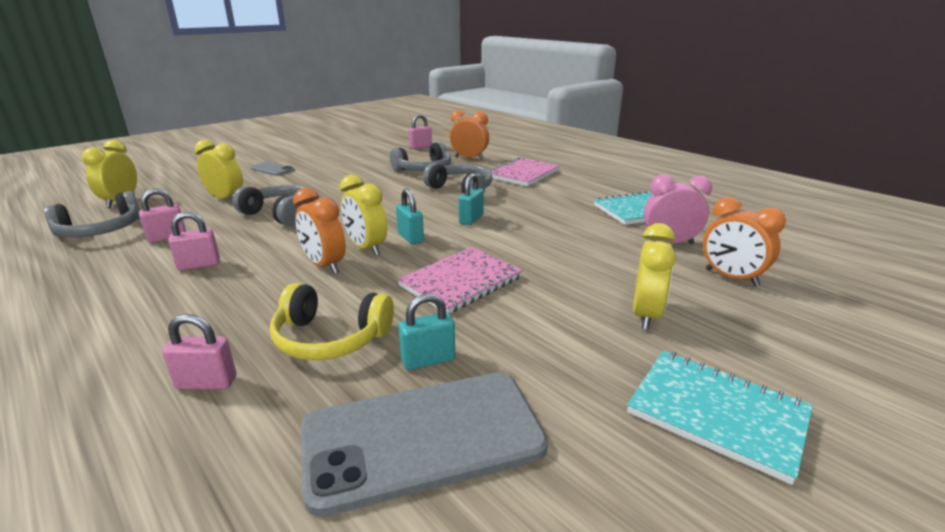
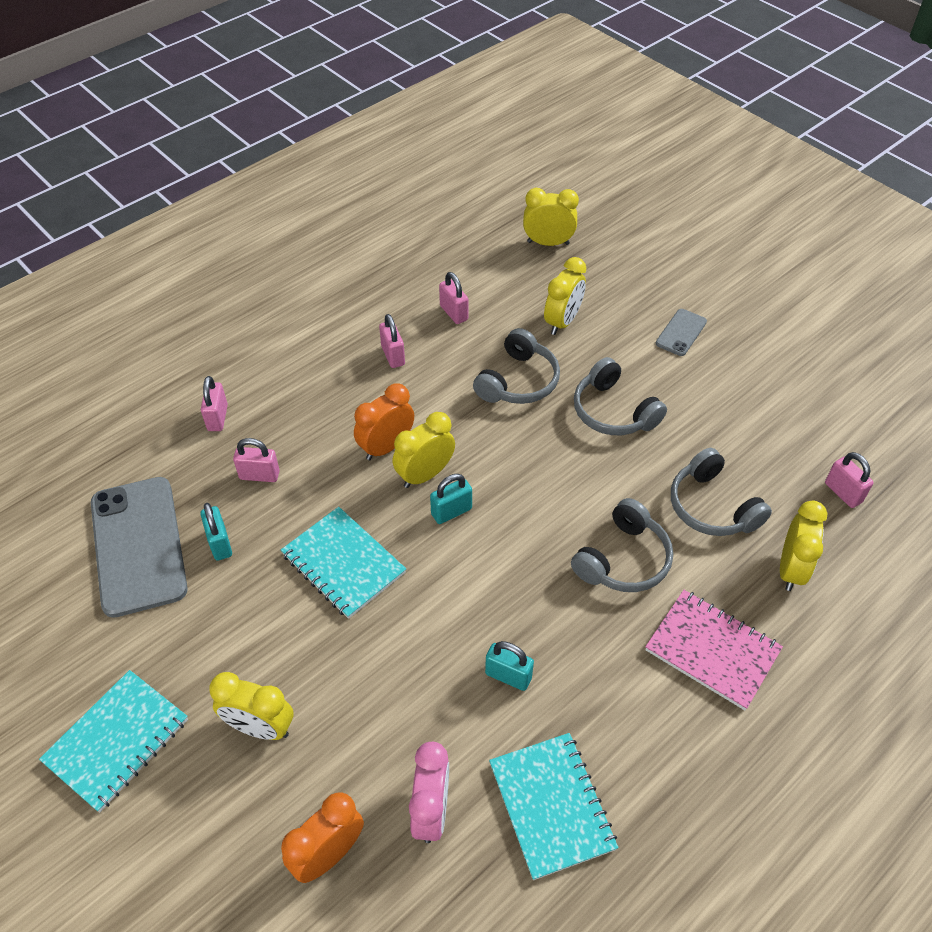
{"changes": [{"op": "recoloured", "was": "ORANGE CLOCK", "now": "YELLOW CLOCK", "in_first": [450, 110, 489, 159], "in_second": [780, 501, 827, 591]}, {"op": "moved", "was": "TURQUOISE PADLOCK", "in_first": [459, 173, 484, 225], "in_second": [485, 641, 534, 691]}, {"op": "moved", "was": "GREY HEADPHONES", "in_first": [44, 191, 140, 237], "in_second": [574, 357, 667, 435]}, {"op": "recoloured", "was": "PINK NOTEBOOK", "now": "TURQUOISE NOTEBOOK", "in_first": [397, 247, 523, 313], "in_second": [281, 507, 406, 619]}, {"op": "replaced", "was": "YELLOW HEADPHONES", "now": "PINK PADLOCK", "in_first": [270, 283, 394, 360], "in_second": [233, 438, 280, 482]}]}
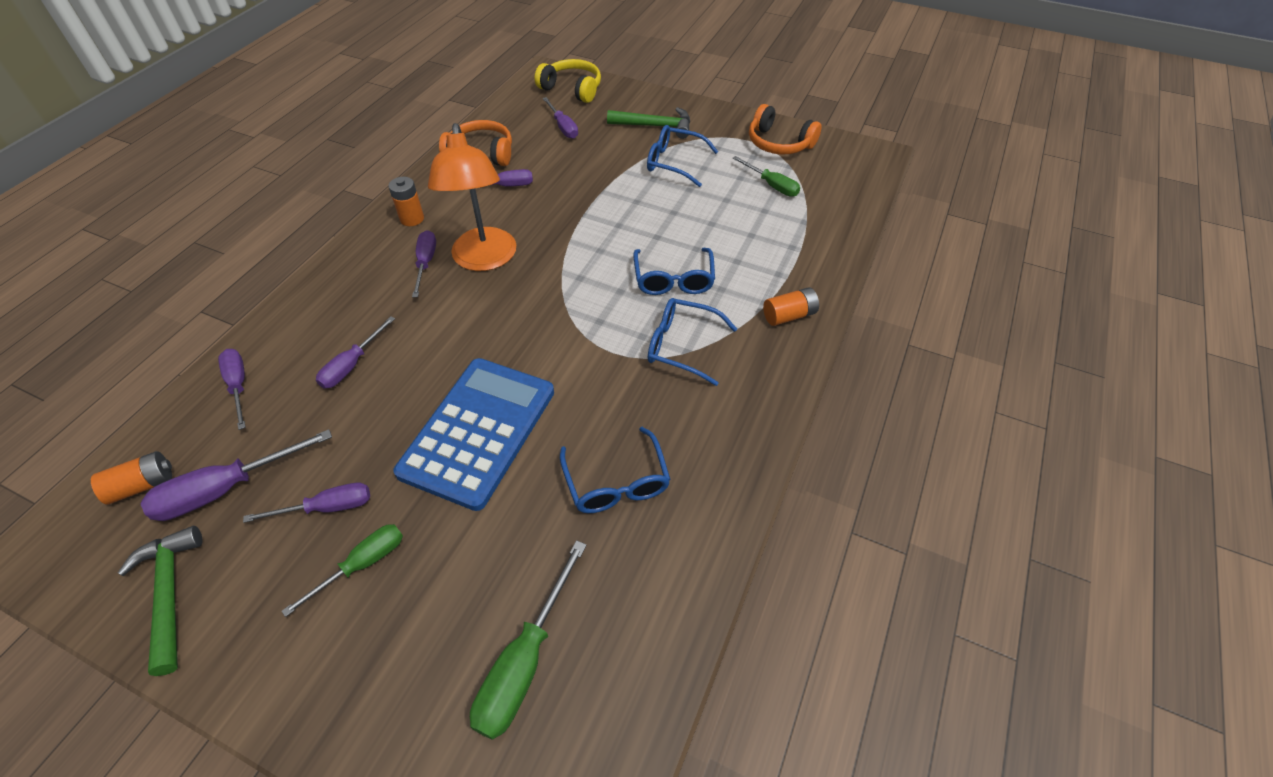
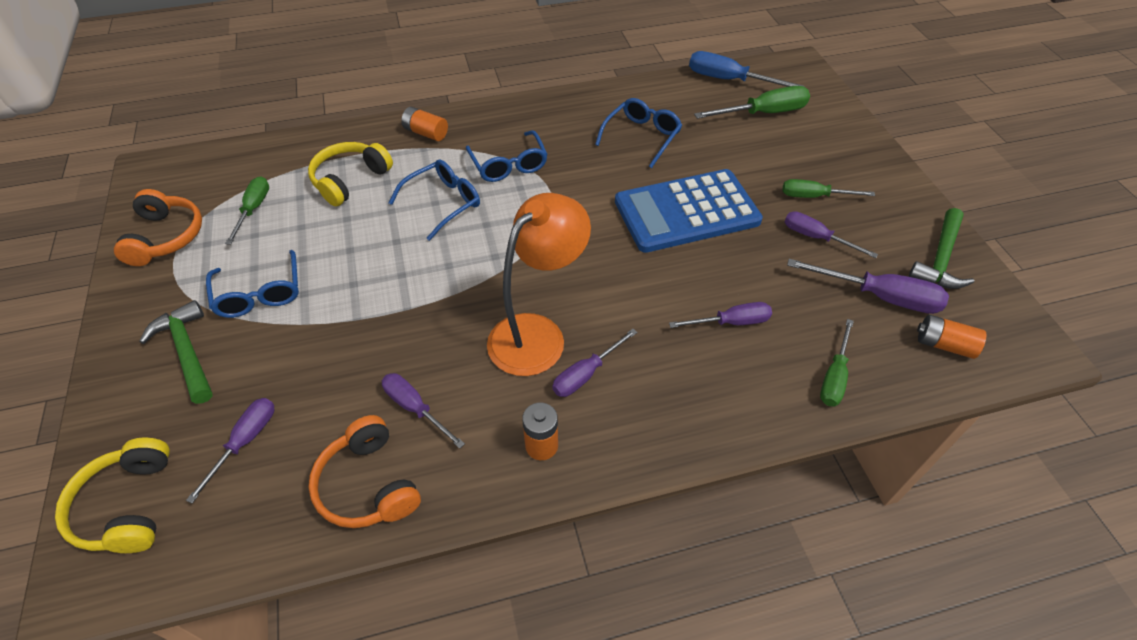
{"changes": [{"op": "recoloured", "was": "PURPLE SCREWDRIVER", "now": "GREEN SCREWDRIVER", "in_first": [218, 349, 246, 430], "in_second": [820, 319, 854, 406]}, {"op": "added", "now": "BLUE SCREWDRIVER", "in_second": [689, 51, 804, 87]}, {"op": "added", "now": "YELLOW HEADPHONES", "in_second": [308, 142, 393, 206]}]}
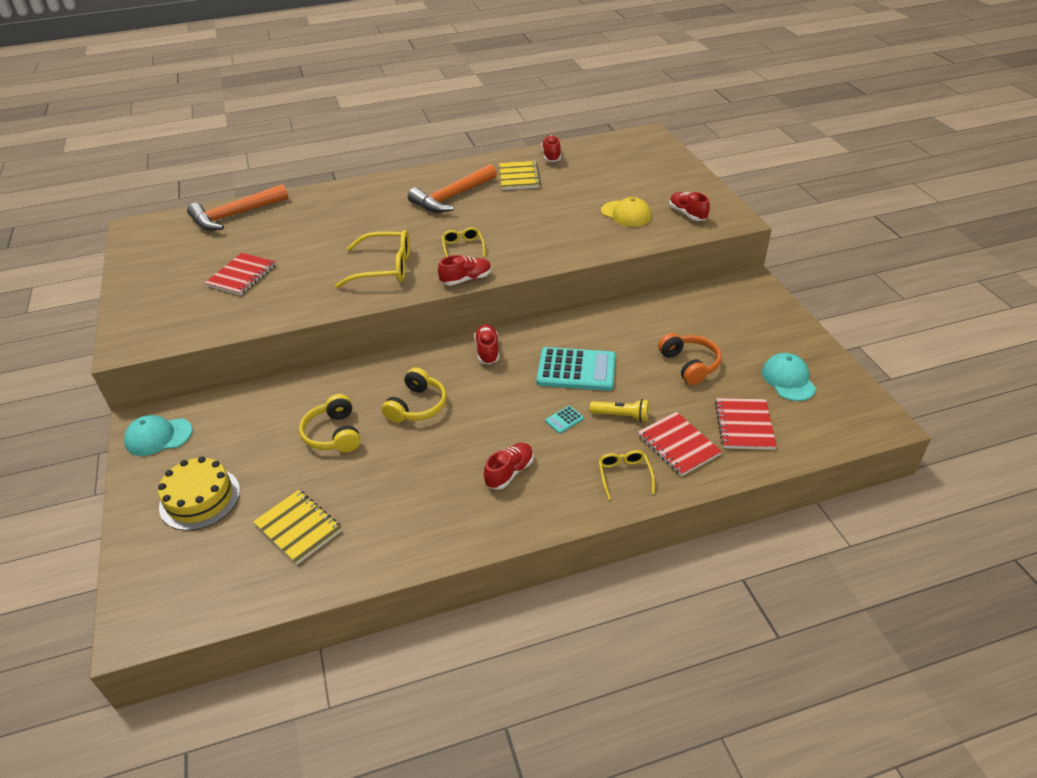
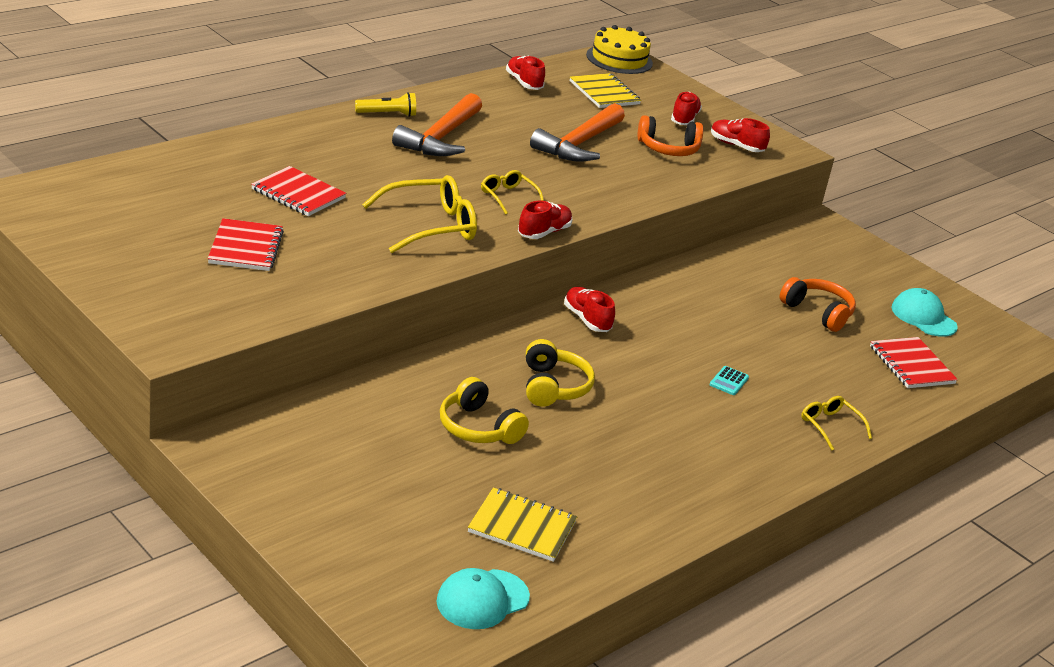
{"changes": [{"op": "moved", "was": "YELLOW NOTEBOOK", "in_first": [499, 161, 541, 190], "in_second": [570, 73, 641, 108]}, {"op": "moved", "was": "ORANGE HAMMER", "in_first": [187, 184, 288, 231], "in_second": [530, 103, 625, 162]}, {"op": "replaced", "was": "YELLOW CAP", "now": "ORANGE HEADPHONES", "in_first": [601, 197, 651, 227], "in_second": [637, 115, 703, 156]}, {"op": "removed", "was": "TURQUOISE CALCULATOR", "in_first": [536, 347, 616, 391]}, {"op": "moved", "was": "YELLOW FLASHLIGHT", "in_first": [590, 399, 649, 422], "in_second": [355, 92, 416, 117]}, {"op": "moved", "was": "RED NOTEBOOK", "in_first": [638, 412, 722, 476], "in_second": [251, 166, 346, 216]}, {"op": "moved", "was": "TURQUOISE CAP", "in_first": [124, 415, 192, 456], "in_second": [436, 568, 530, 629]}, {"op": "moved", "was": "RED SHOE", "in_first": [484, 443, 534, 490], "in_second": [671, 92, 702, 125]}, {"op": "moved", "was": "YELLOW CAKE", "in_first": [158, 456, 240, 531], "in_second": [586, 25, 653, 74]}]}
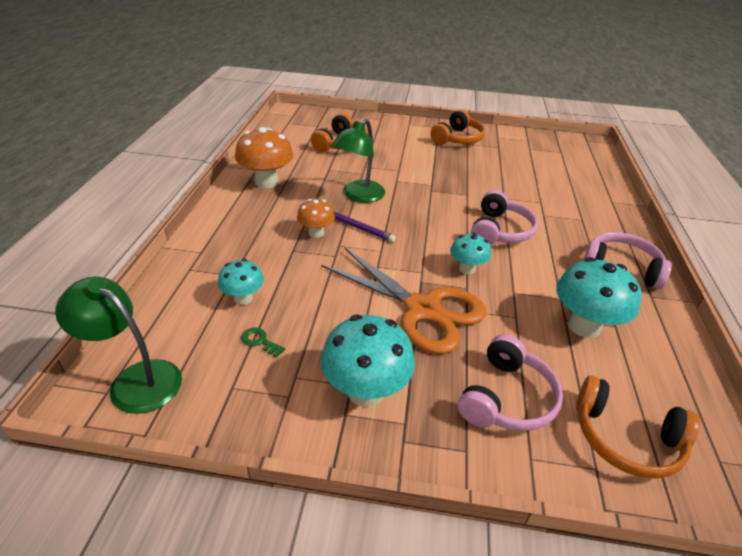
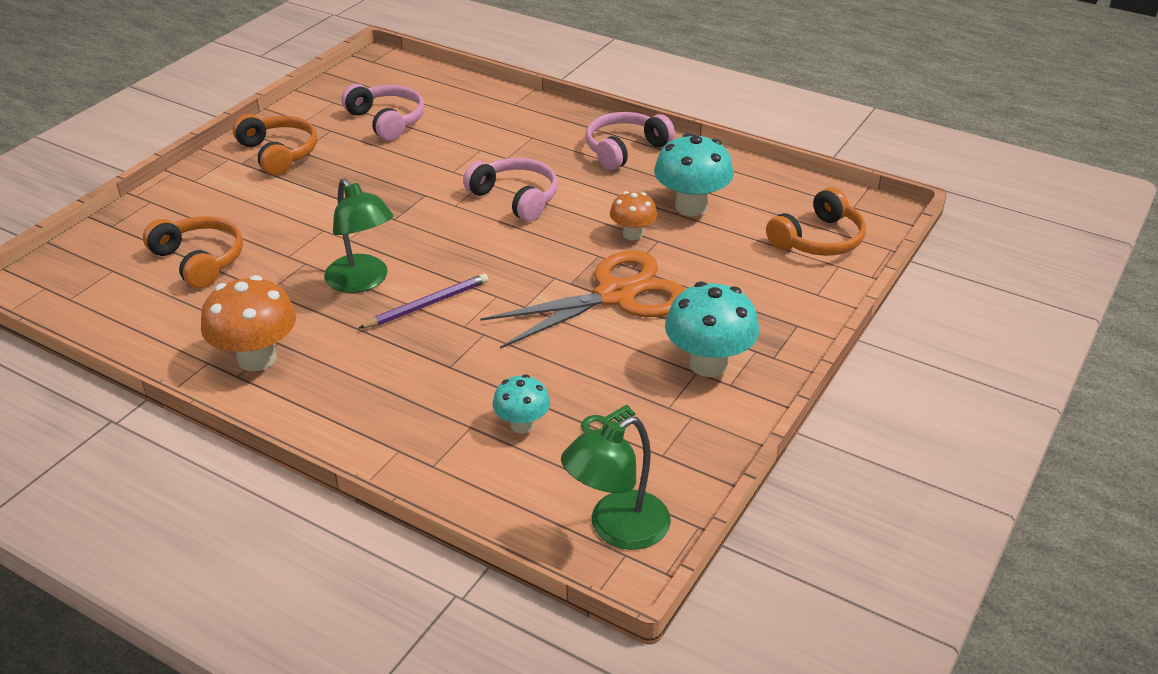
{"changes": [{"op": "moved", "was": "ORANGE MUSHROOM", "in_first": [297, 199, 335, 238], "in_second": [610, 191, 657, 240]}, {"op": "removed", "was": "TURQUOISE MUSHROOM", "in_first": [450, 233, 491, 274]}, {"op": "moved", "was": "PINK HEADPHONES", "in_first": [458, 334, 563, 431], "in_second": [341, 84, 425, 141]}]}
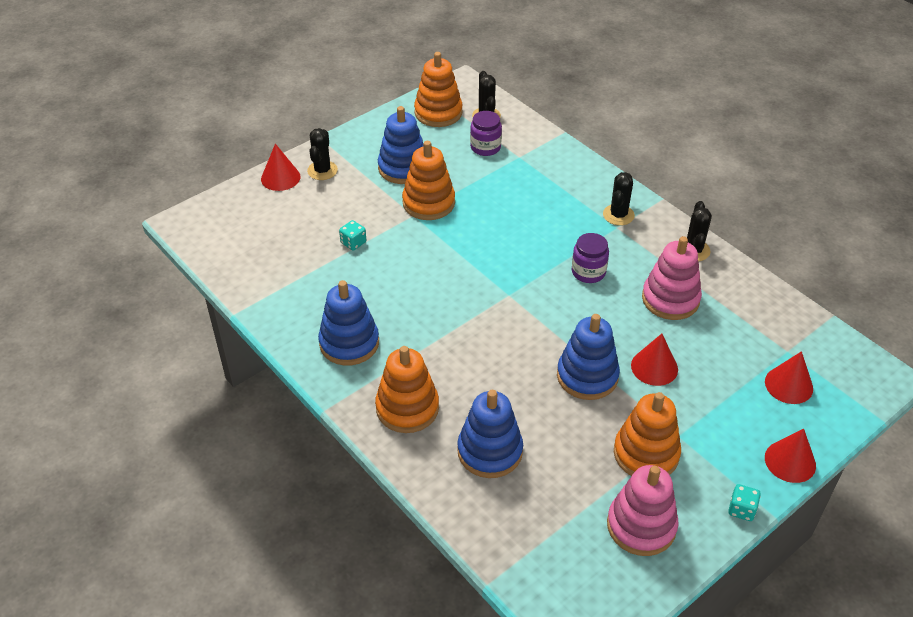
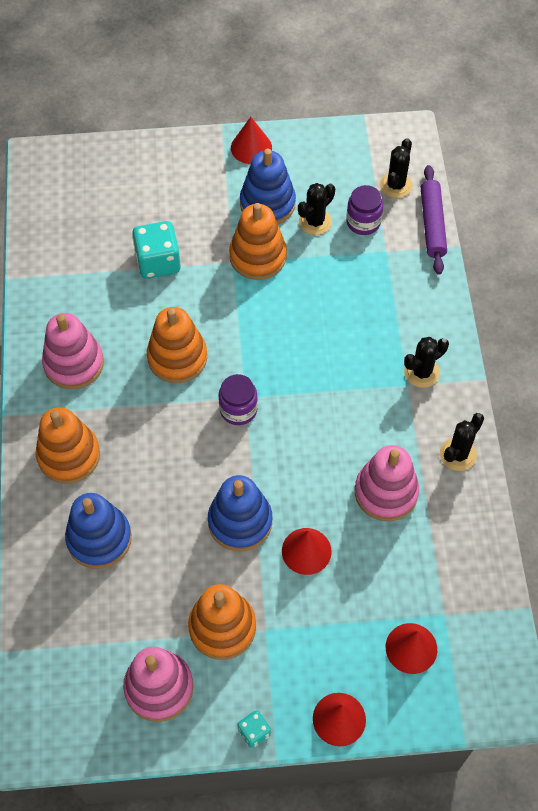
{"changes": [{"op": "moved", "was": "ORANGE STACKING TOY", "in_first": [414, 52, 463, 127], "in_second": [147, 307, 207, 383]}, {"op": "moved", "was": "BLACK CACTUS", "in_first": [307, 128, 338, 180], "in_second": [298, 183, 335, 235]}, {"op": "moved", "was": "RED CONE", "in_first": [261, 144, 301, 191], "in_second": [231, 117, 272, 164]}, {"op": "resized", "was": "TURQUOISE DICE", "in_first": [339, 220, 366, 251], "in_second": [132, 221, 181, 279], "ratio": 1.92}, {"op": "moved", "was": "PURPLE JAR", "in_first": [572, 233, 609, 283], "in_second": [219, 374, 258, 425]}, {"op": "recoloured", "was": "BLUE STACKING TOY", "now": "PINK STACKING TOY", "in_first": [318, 280, 379, 366], "in_second": [42, 313, 104, 389]}, {"op": "added", "now": "PURPLE ROLLING PIN", "in_second": [421, 165, 447, 275]}]}
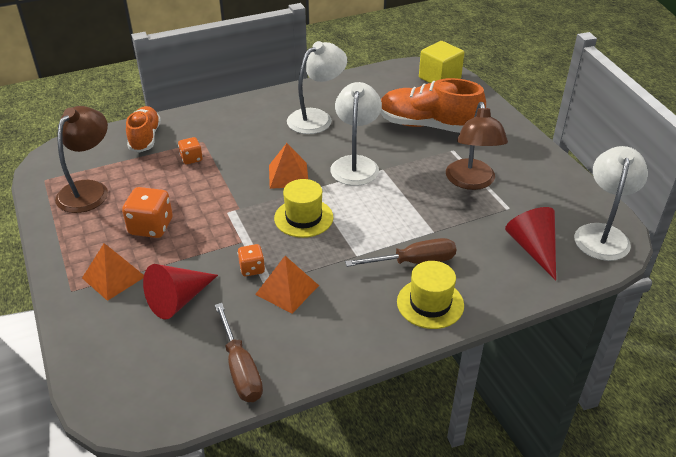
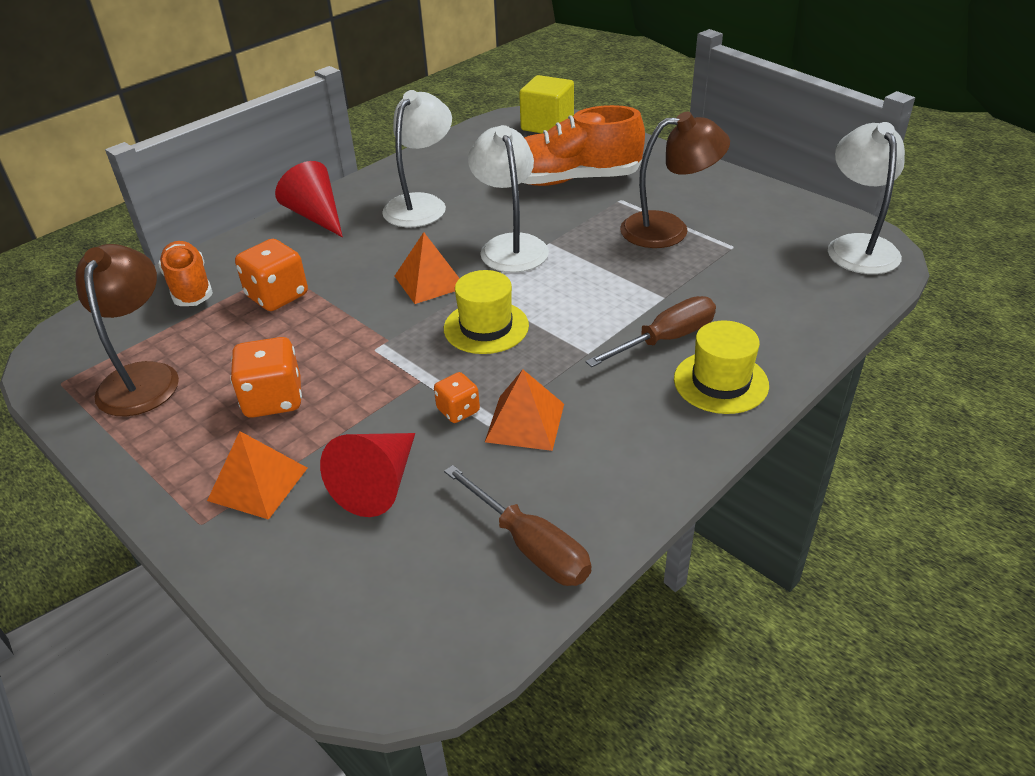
{"changes": [{"op": "turned", "was": "BROWN LAMP", "in_first": [446, 102, 508, 190], "in_second": [620, 112, 730, 248], "clockwise": -75}, {"op": "resized", "was": "ORANGE DICE", "in_first": [178, 137, 203, 164], "in_second": [235, 239, 308, 311], "ratio": 1.71}, {"op": "moved", "was": "RED CONE", "in_first": [505, 207, 556, 280], "in_second": [275, 161, 343, 237]}]}
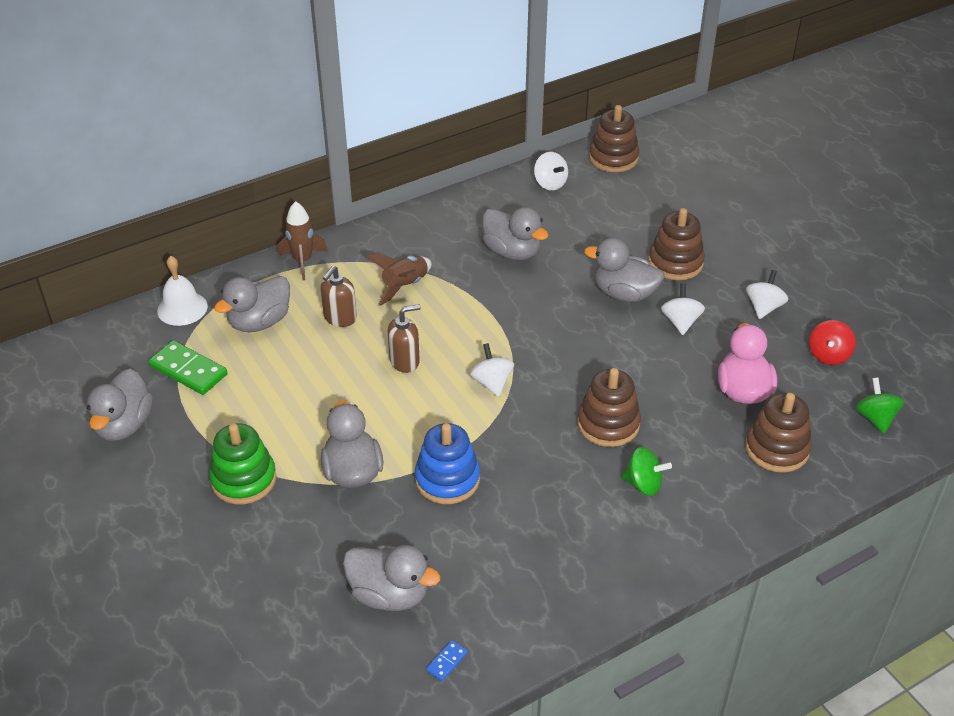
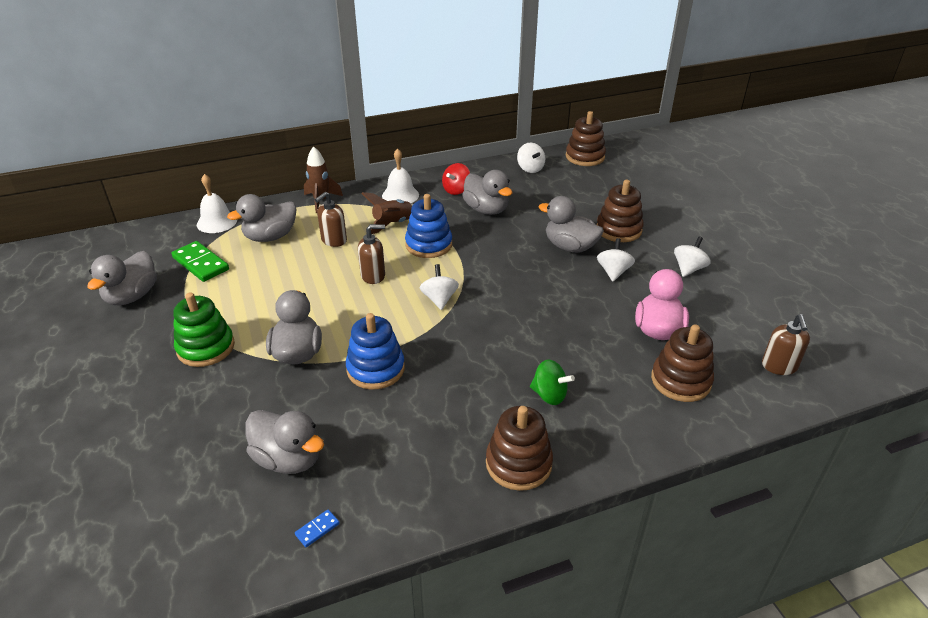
{"changes": [{"op": "moved", "was": "RED SPINNING TOP", "in_first": [809, 320, 856, 365], "in_second": [442, 163, 470, 195]}, {"op": "moved", "was": "BROWN STACKING TOY", "in_first": [577, 368, 641, 447], "in_second": [486, 406, 553, 491]}, {"op": "replaced", "was": "GREEN SPINNING TOP", "now": "BROWN SOAP DISPENSER", "in_first": [855, 378, 904, 434], "in_second": [762, 314, 810, 375]}, {"op": "added", "now": "WHITE BELL", "in_second": [382, 148, 419, 203]}, {"op": "added", "now": "BLUE STACKING TOY", "in_second": [405, 194, 452, 258]}]}
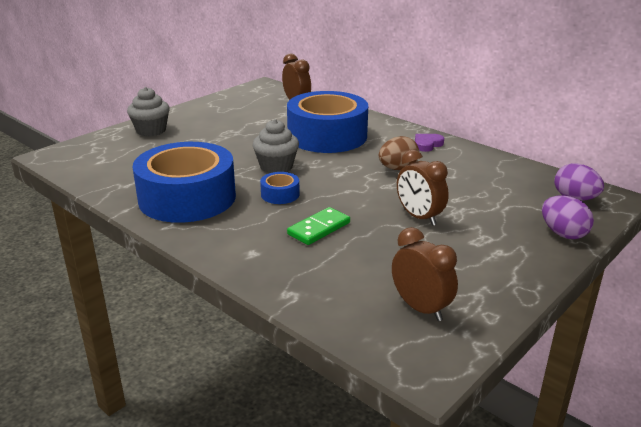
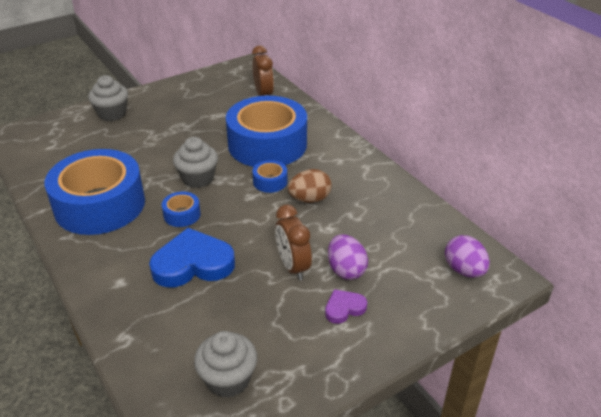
{"changes": [{"op": "moved", "was": "PURPLE HEART", "in_first": [415, 134, 444, 152], "in_second": [325, 289, 367, 324]}, {"op": "moved", "was": "PURPLE EGG", "in_first": [542, 195, 594, 239], "in_second": [328, 234, 368, 280]}, {"op": "replaced", "was": "GREEN DOMINO", "now": "BLUE HEART", "in_first": [287, 207, 350, 245], "in_second": [149, 228, 235, 287]}, {"op": "replaced", "was": "BROWN CLOCK", "now": "GREY CUPCAKE", "in_first": [392, 227, 458, 321], "in_second": [194, 331, 257, 398]}, {"op": "added", "now": "BLUE TAPE", "in_second": [252, 160, 288, 193]}]}
